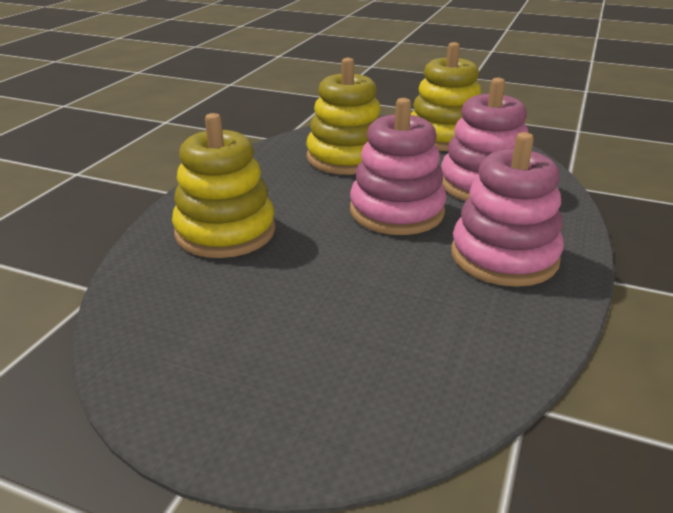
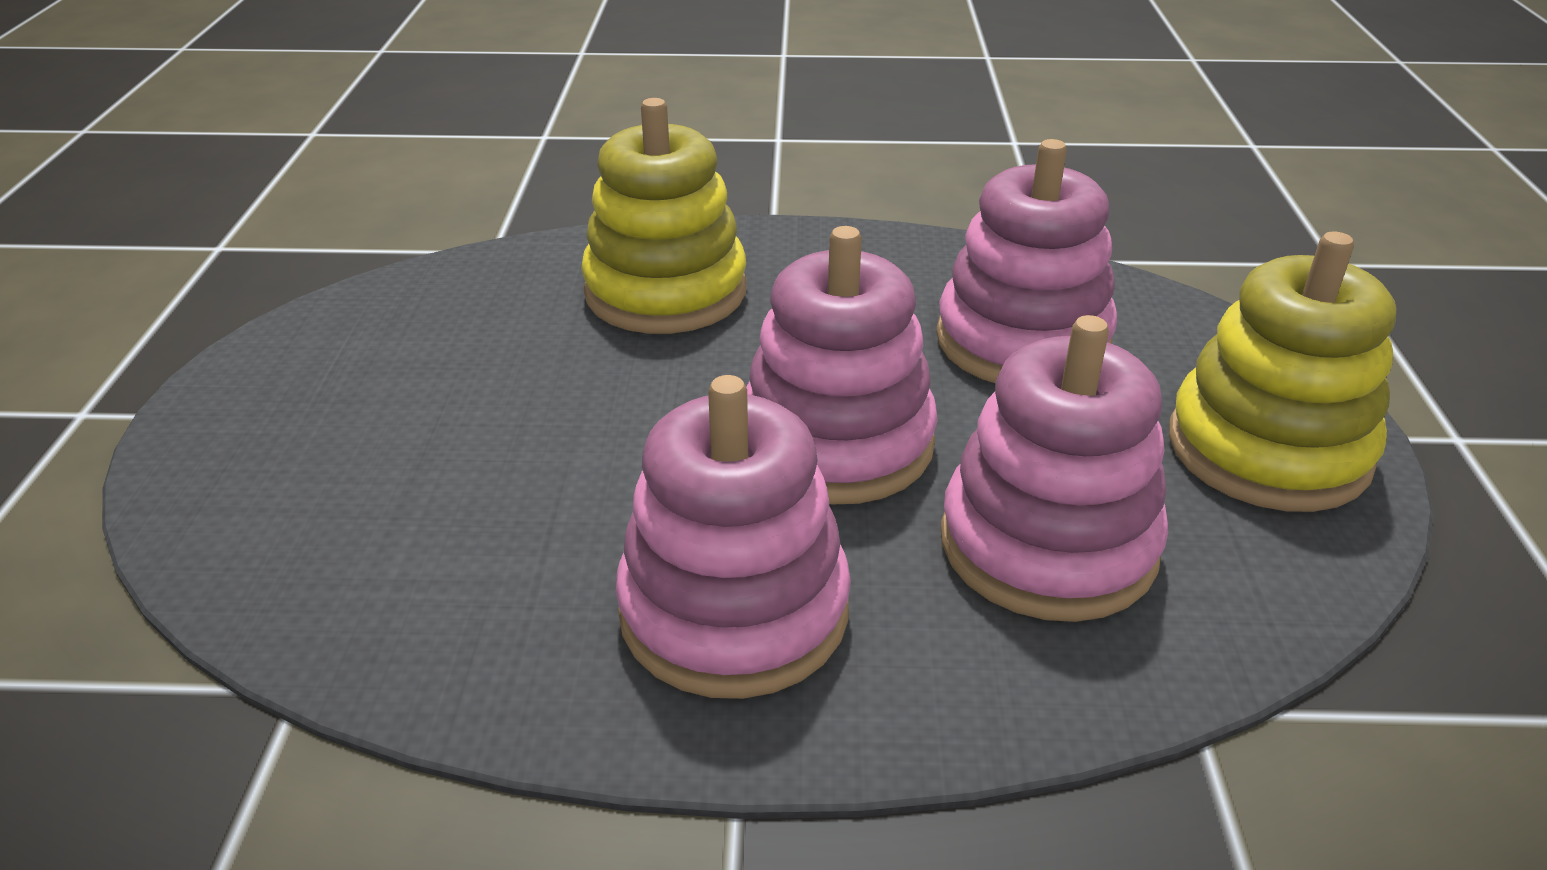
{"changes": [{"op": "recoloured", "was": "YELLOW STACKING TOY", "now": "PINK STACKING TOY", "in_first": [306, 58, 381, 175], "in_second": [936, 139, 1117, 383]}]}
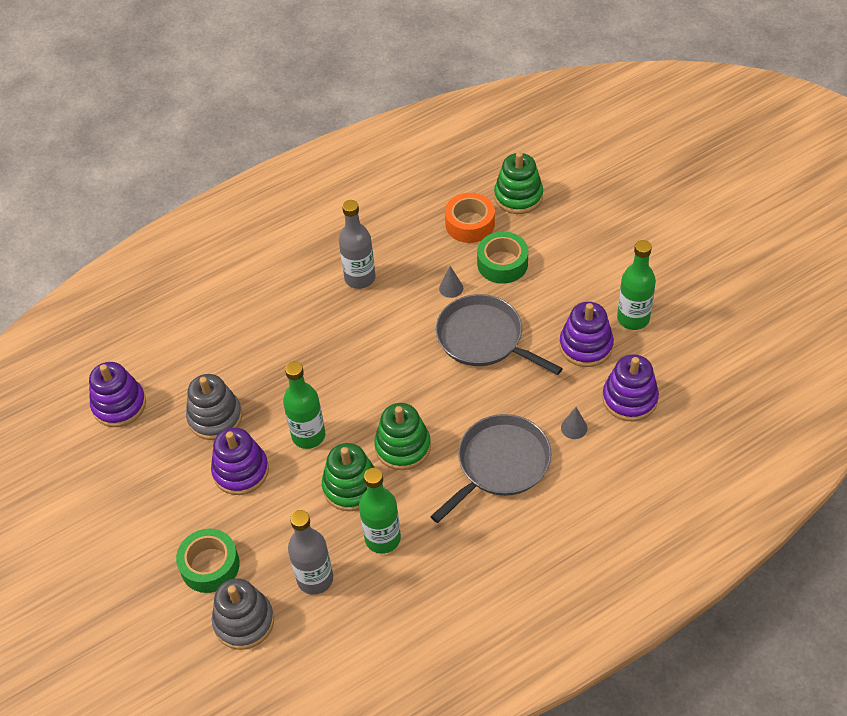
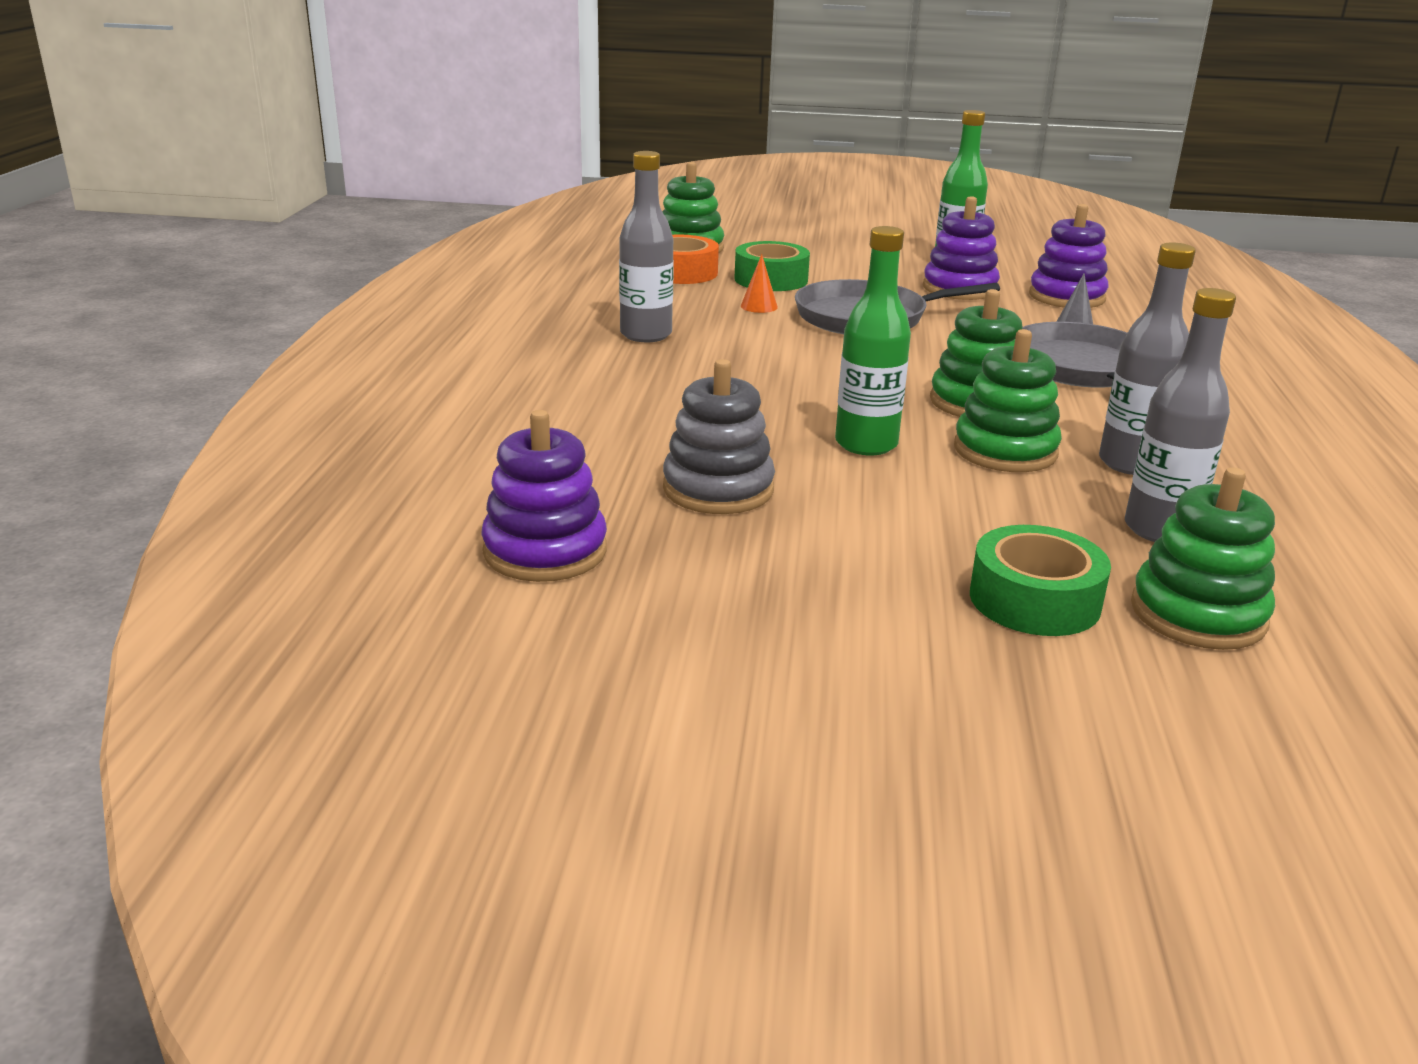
{"changes": [{"op": "recoloured", "was": "GREY CONE", "now": "ORANGE CONE", "in_first": [439, 266, 463, 298], "in_second": [741, 254, 778, 313]}, {"op": "removed", "was": "PURPLE STACKING TOY", "in_first": [211, 427, 269, 495]}, {"op": "recoloured", "was": "GREEN BOTTLE", "now": "GREY BOTTLE", "in_first": [359, 468, 401, 554], "in_second": [1099, 242, 1196, 475]}, {"op": "recoloured", "was": "GREY STACKING TOY", "now": "GREEN STACKING TOY", "in_first": [212, 578, 274, 650], "in_second": [1131, 467, 1275, 650]}]}
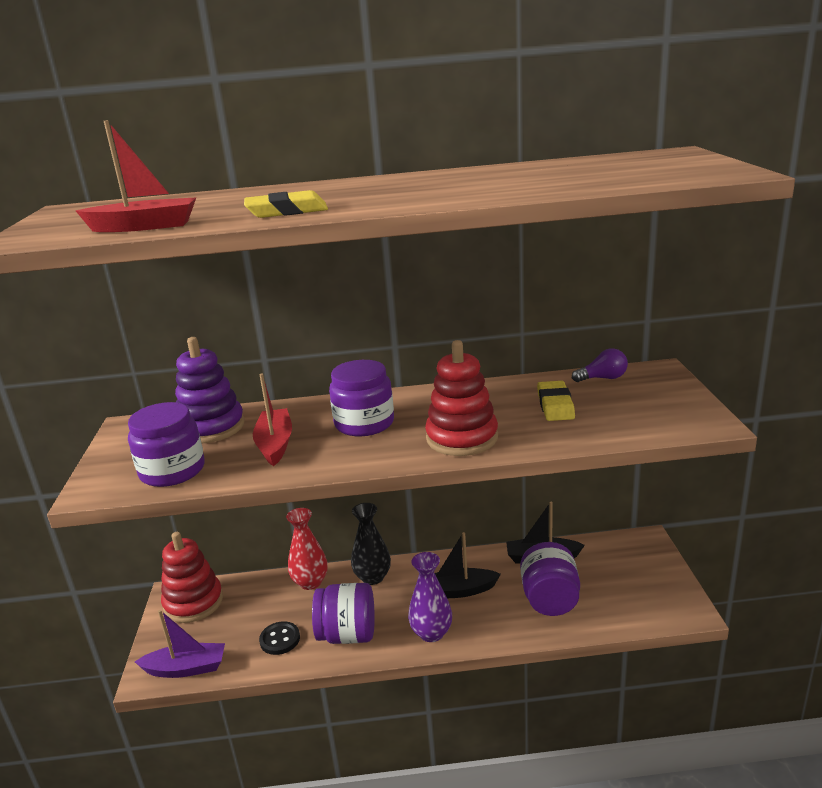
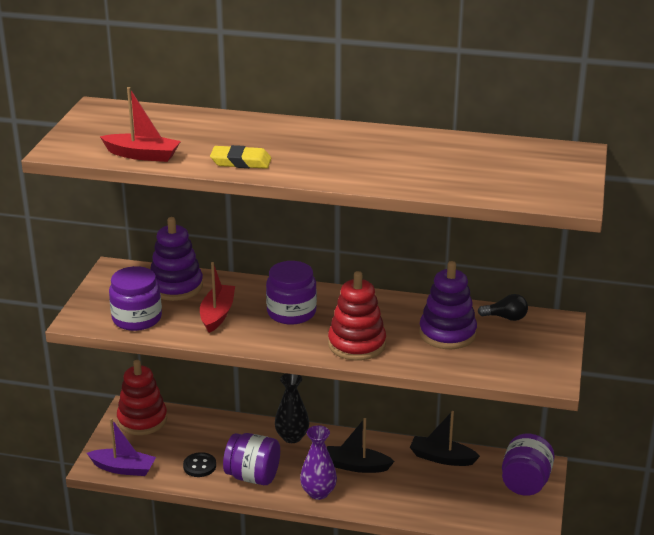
{"changes": [{"op": "recoloured", "was": "PURPLE LIGHT BULB", "now": "BLACK LIGHT BULB", "in_first": [572, 348, 628, 382], "in_second": [478, 294, 528, 321]}, {"op": "replaced", "was": "YELLOW ERASER", "now": "PURPLE STACKING TOY", "in_first": [537, 381, 575, 421], "in_second": [419, 261, 477, 349]}, {"op": "removed", "was": "RED VASE", "in_first": [286, 508, 328, 590]}, {"op": "moved", "was": "PURPLE JAR", "in_first": [520, 542, 580, 616], "in_second": [502, 434, 555, 496]}]}
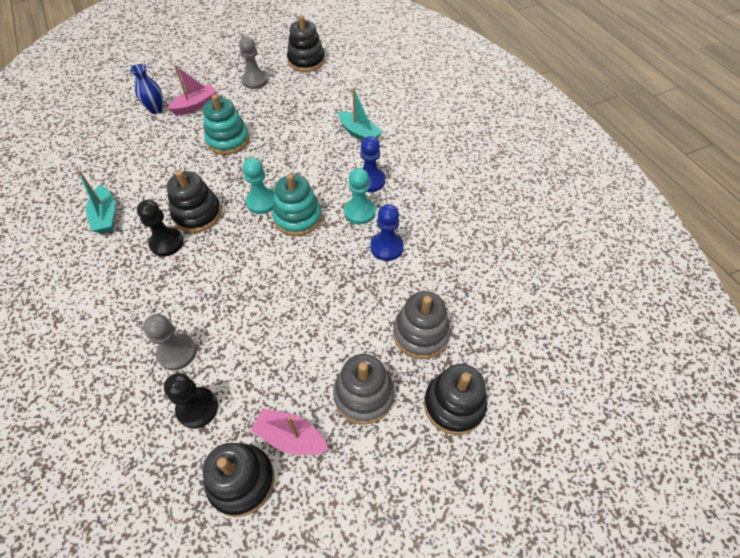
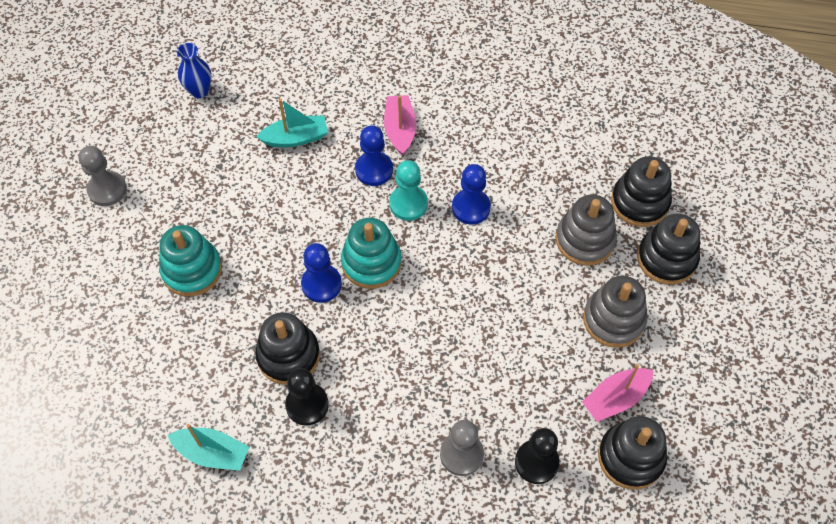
{"changes": [{"op": "moved", "was": "BLACK STACKING TOY", "in_first": [287, 15, 325, 72], "in_second": [611, 156, 672, 227]}, {"op": "moved", "was": "BLUE VASE", "in_first": [130, 64, 163, 114], "in_second": [177, 43, 212, 98]}, {"op": "moved", "was": "PINK BOAT", "in_first": [167, 65, 217, 115], "in_second": [384, 95, 416, 156]}, {"op": "recoloured", "was": "TURQUOISE PAWN", "now": "BLUE PAWN", "in_first": [243, 158, 275, 214], "in_second": [301, 243, 342, 303]}]}
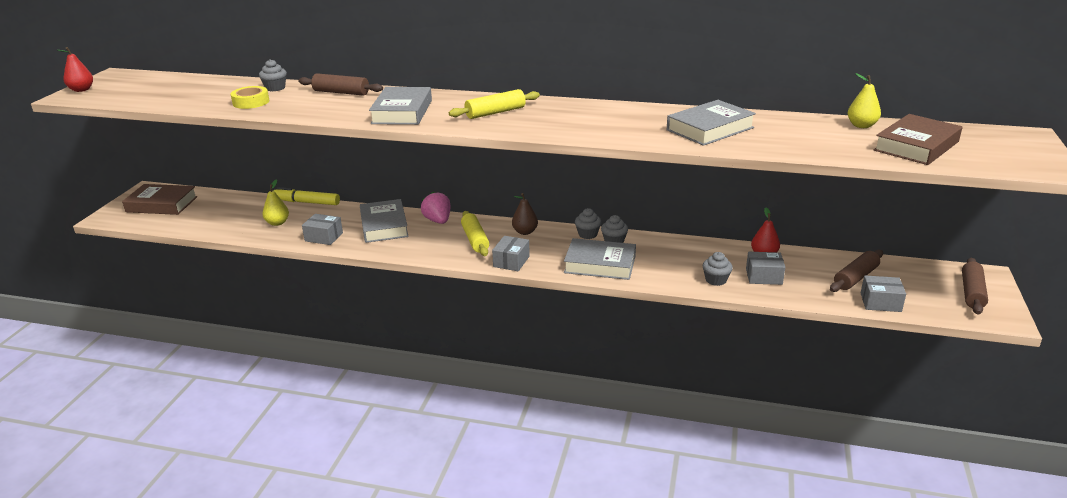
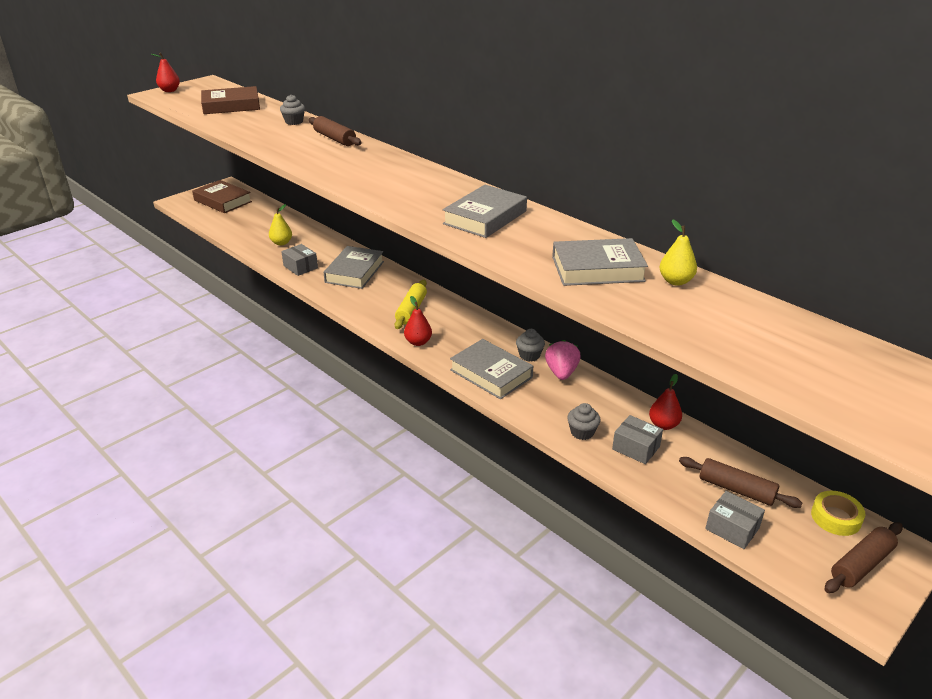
{"changes": [{"op": "moved", "was": "YELLOW PEAR", "in_first": [848, 73, 881, 128], "in_second": [659, 219, 697, 286]}, {"op": "moved", "was": "YELLOW TAPE", "in_first": [231, 86, 269, 109], "in_second": [811, 491, 865, 536]}, {"op": "moved", "was": "GREY BOOK", "in_first": [369, 87, 432, 125], "in_second": [443, 185, 527, 238]}, {"op": "removed", "was": "YELLOW ROLLING PIN", "in_first": [449, 89, 540, 119]}, {"op": "moved", "was": "BROWN BOOK", "in_first": [874, 114, 962, 165], "in_second": [201, 86, 260, 114]}, {"op": "removed", "was": "YELLOW MARKER", "in_first": [274, 187, 340, 205]}, {"op": "moved", "was": "PINK STRAWBERRY", "in_first": [421, 191, 451, 224], "in_second": [545, 340, 581, 380]}, {"op": "removed", "was": "BROWN PEAR", "in_first": [512, 193, 538, 235]}, {"op": "removed", "was": "GREY CUPCAKE", "in_first": [575, 208, 601, 239]}, {"op": "replaced", "was": "GREY BOX", "now": "RED PEAR", "in_first": [492, 236, 530, 271], "in_second": [404, 296, 432, 346]}, {"op": "turned", "was": "BROWN ROLLING PIN", "in_first": [830, 250, 883, 292], "in_second": [679, 457, 802, 508], "clockwise": 45}]}
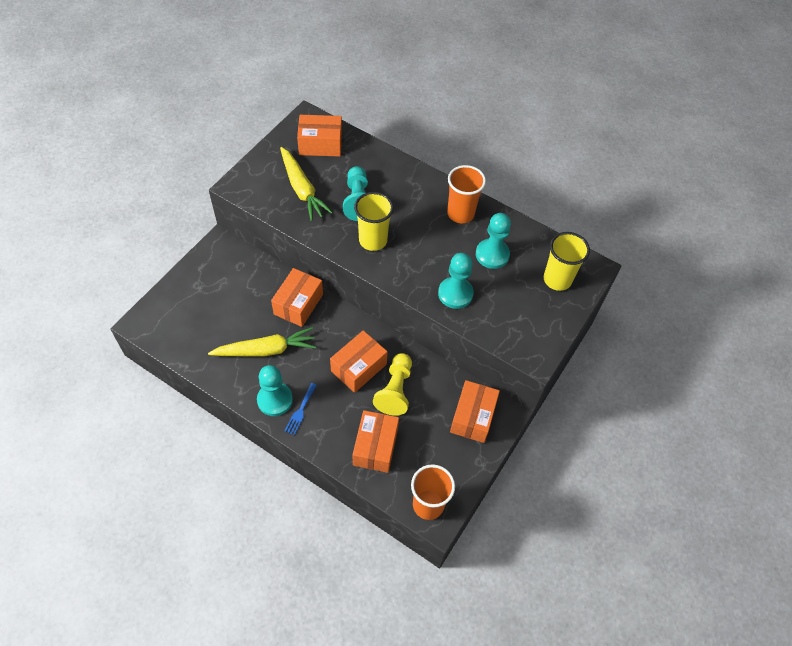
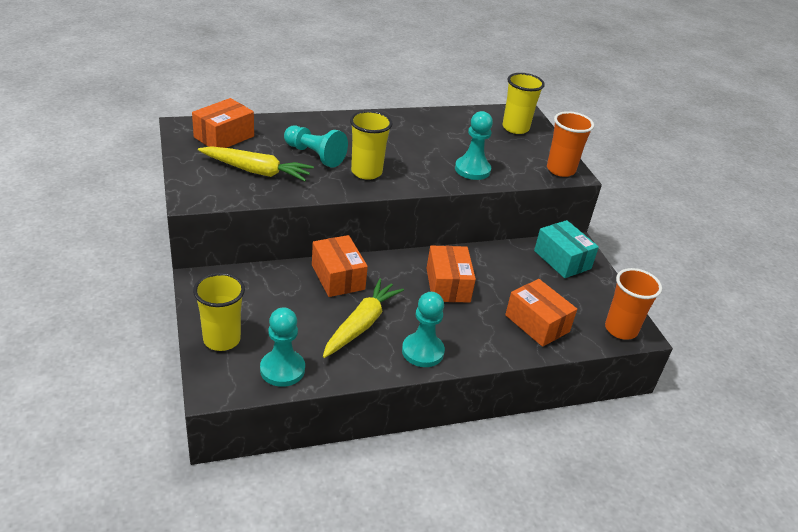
{"changes": [{"op": "moved", "was": "ORANGE CUP", "in_first": [447, 165, 486, 223], "in_second": [547, 111, 594, 177]}, {"op": "moved", "was": "TURQUOISE PAWN", "in_first": [476, 213, 511, 269], "in_second": [260, 307, 305, 387]}, {"op": "removed", "was": "YELLOW PAWN", "in_first": [373, 353, 412, 416]}, {"op": "recoloured", "was": "ORANGE BOX", "now": "TURQUOISE BOX", "in_first": [450, 380, 500, 443], "in_second": [534, 220, 599, 278]}, {"op": "removed", "was": "BLUE FORK", "in_first": [285, 383, 317, 435]}, {"op": "added", "now": "YELLOW CUP", "in_second": [193, 273, 245, 351]}]}
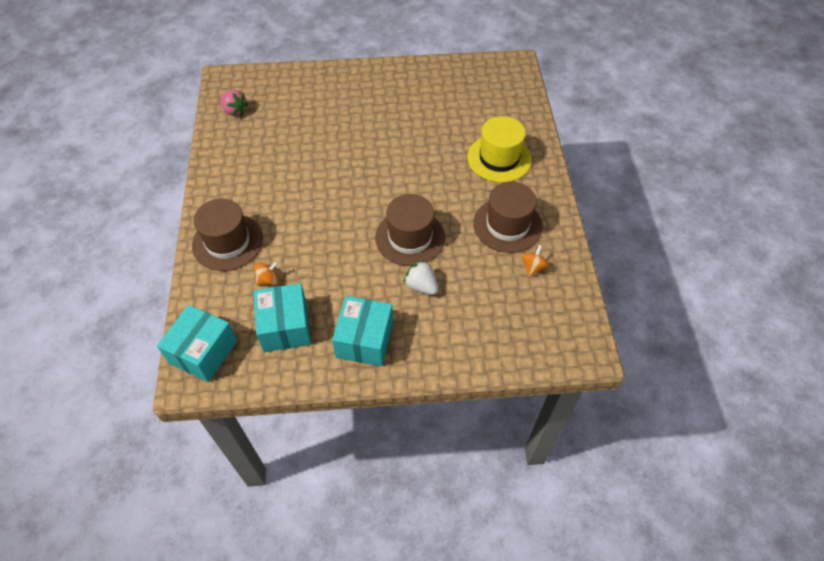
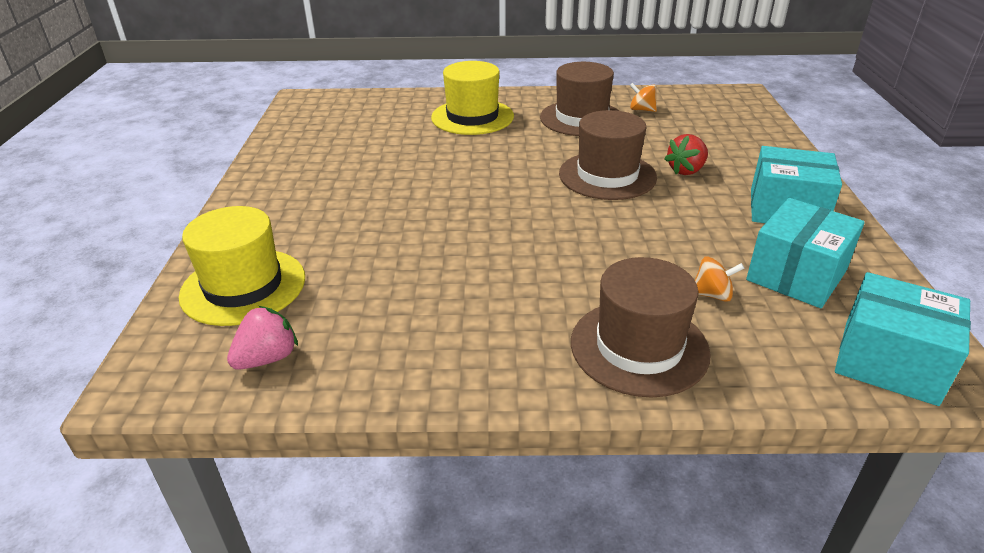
{"changes": [{"op": "recoloured", "was": "WHITE STRAWBERRY", "now": "RED STRAWBERRY", "in_first": [404, 260, 438, 295], "in_second": [665, 134, 708, 175]}, {"op": "turned", "was": "ORANGE SPINNING TOP", "in_first": [254, 261, 279, 285], "in_second": [695, 256, 744, 302], "clockwise": 120}, {"op": "turned", "was": "TURQUOISE BOX", "in_first": [253, 283, 311, 352], "in_second": [746, 198, 865, 308], "clockwise": -45}, {"op": "added", "now": "YELLOW HAT", "in_second": [179, 206, 305, 326]}]}
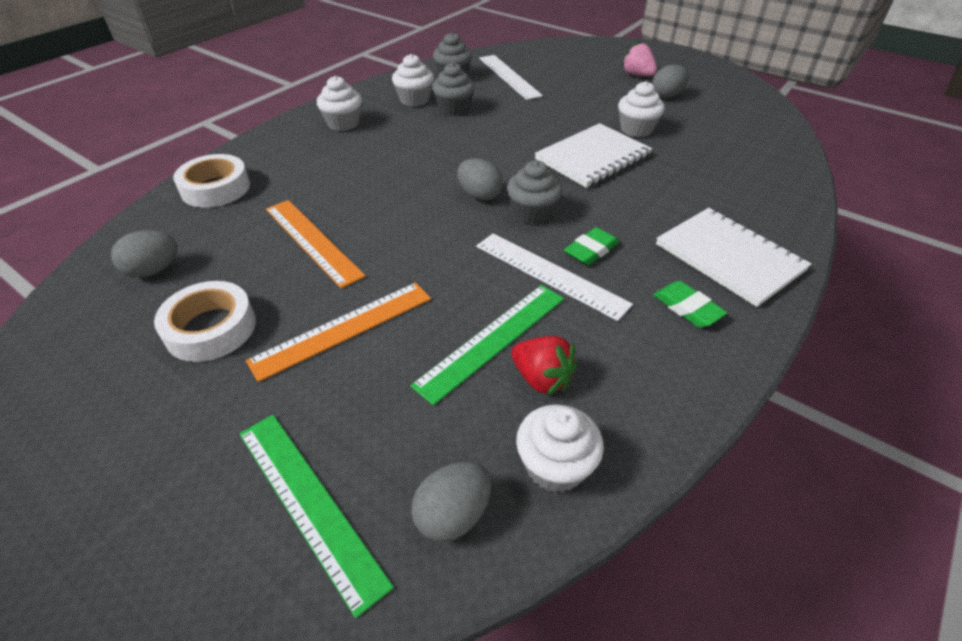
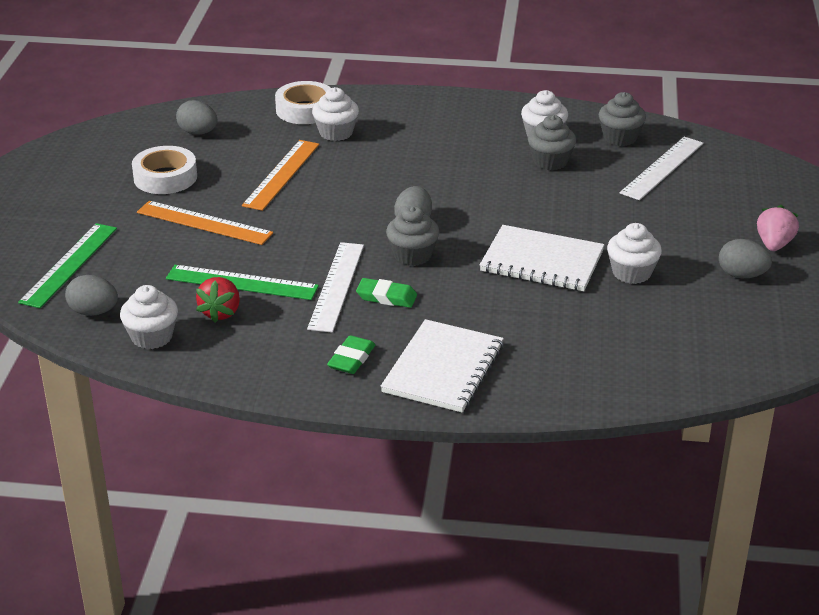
{"changes": [{"op": "moved", "was": "WHITE CUPCAKE", "in_first": [317, 76, 362, 131], "in_second": [312, 87, 359, 141]}]}
